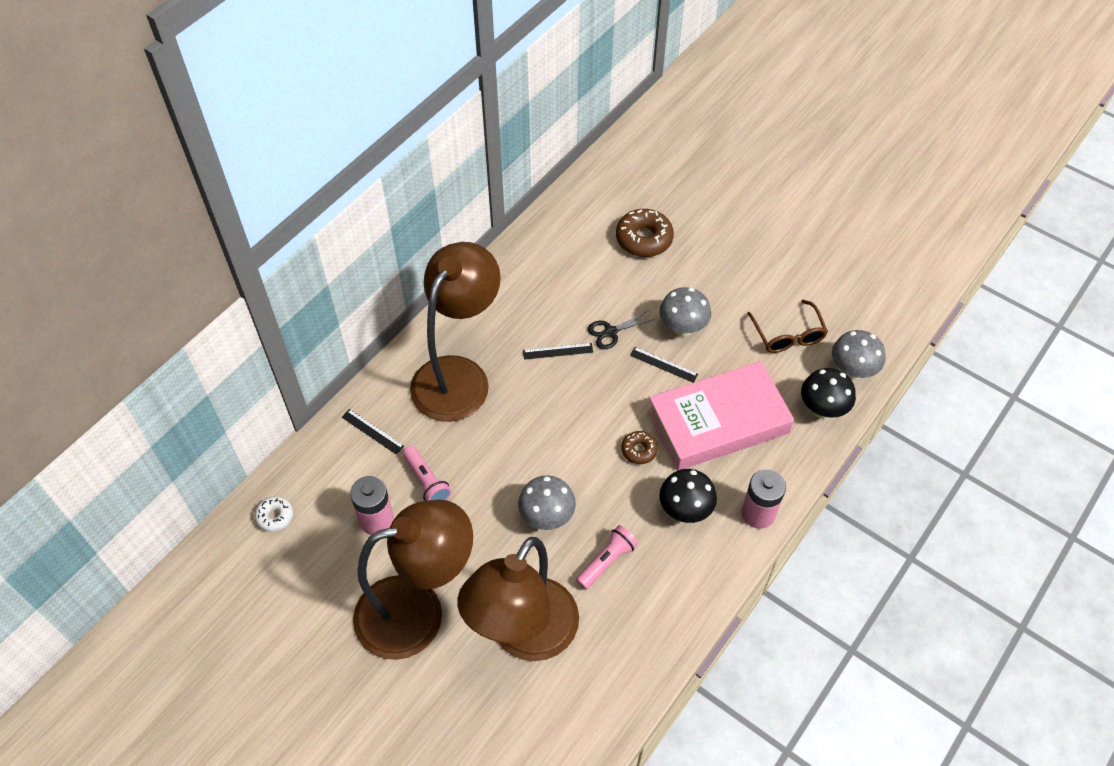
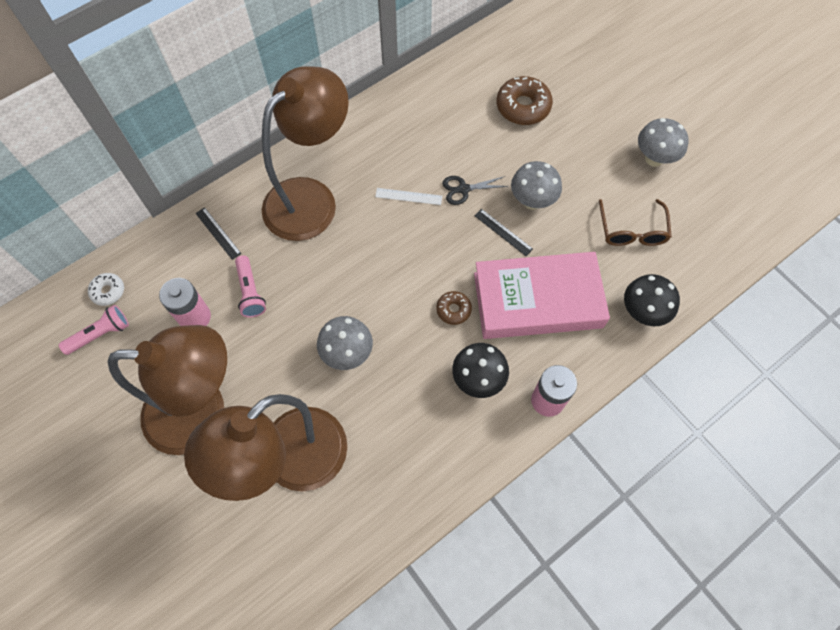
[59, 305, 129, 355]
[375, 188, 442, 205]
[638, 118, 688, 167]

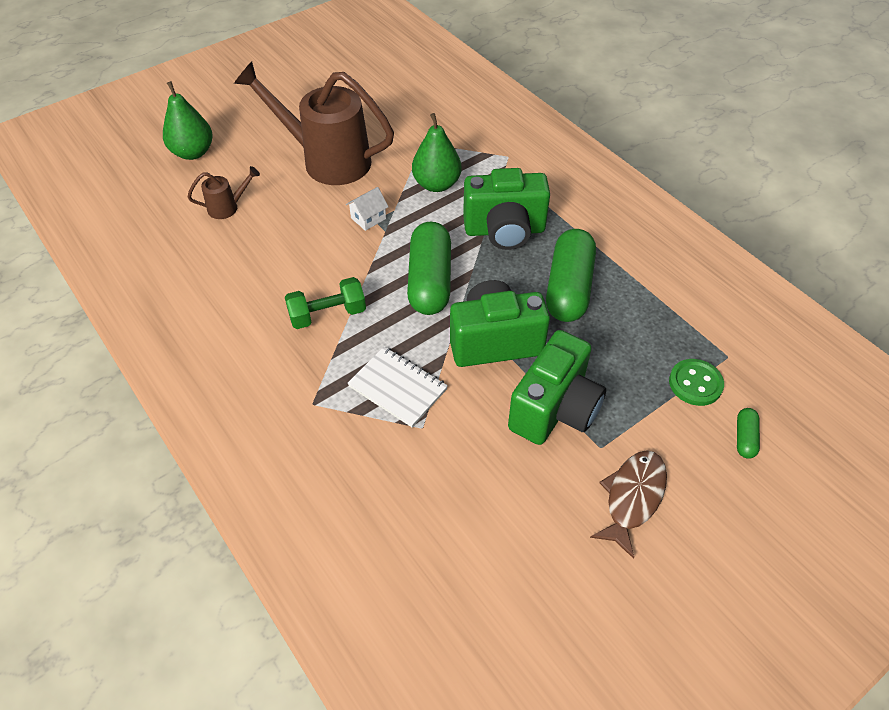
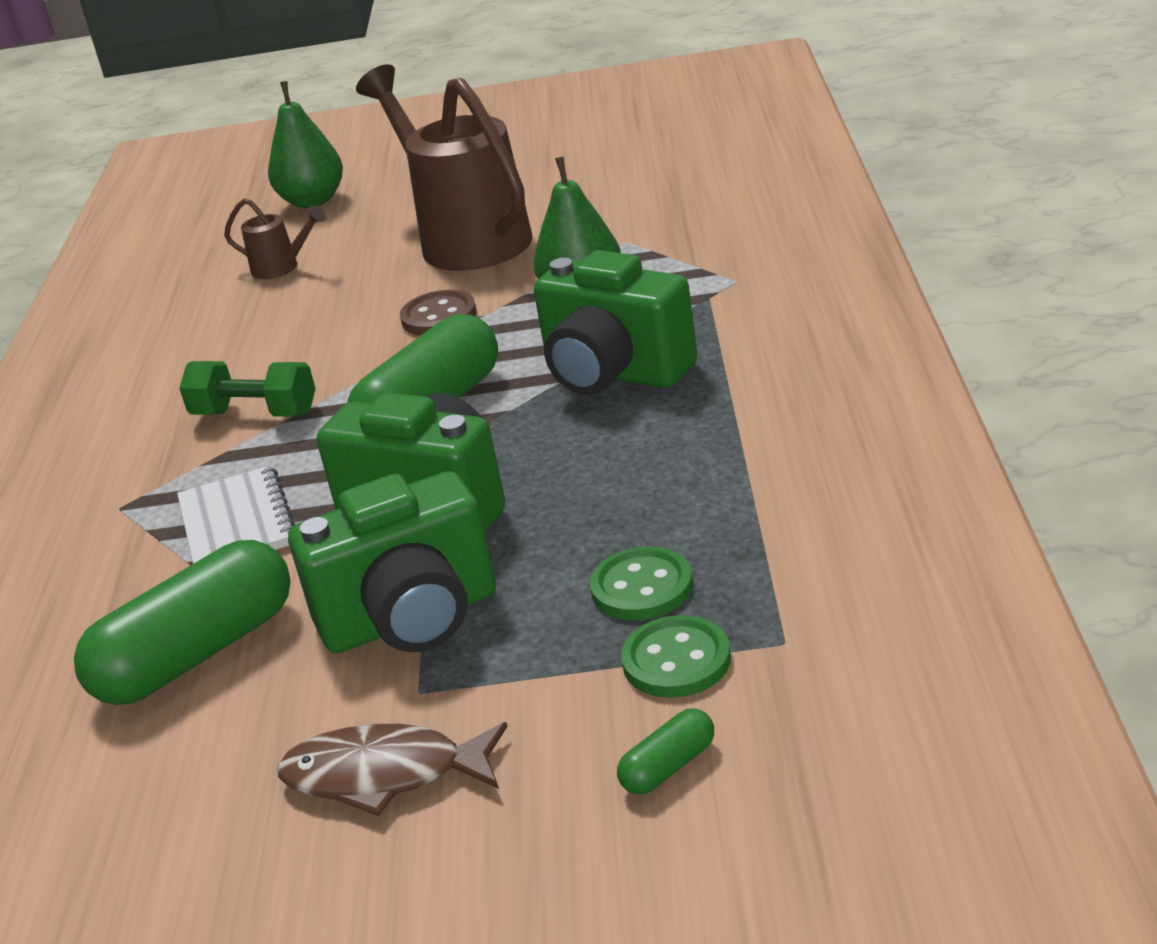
[74, 540, 291, 705]
[277, 722, 508, 816]
[400, 290, 477, 335]
[590, 547, 693, 620]

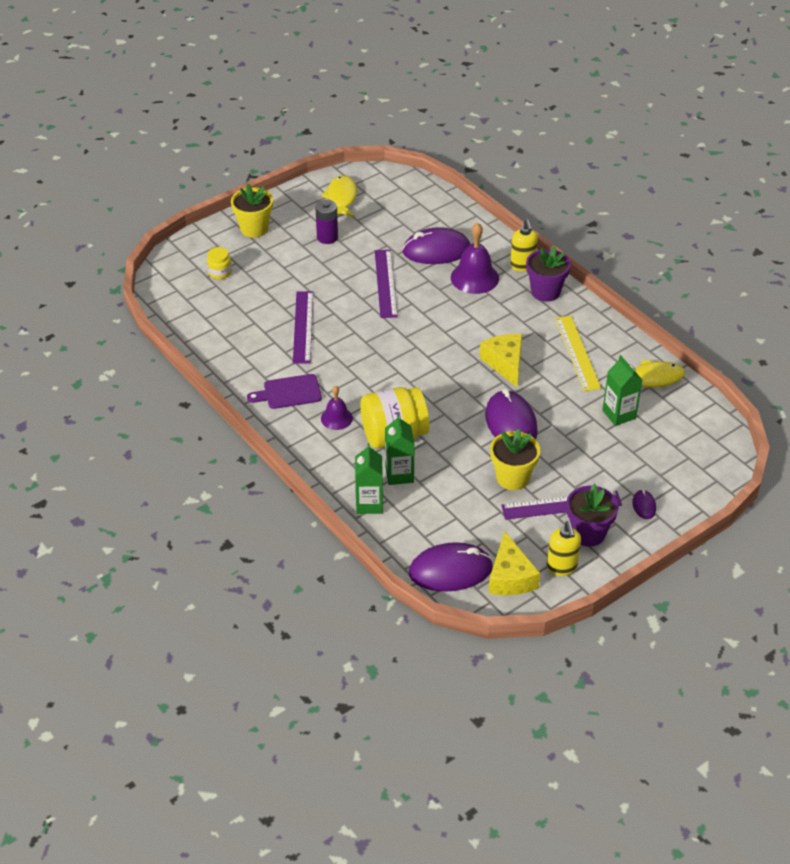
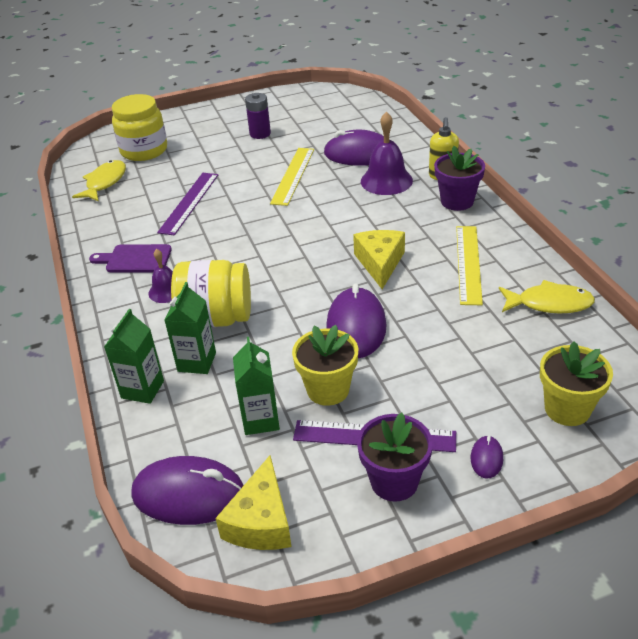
[72, 160, 126, 202]
[112, 94, 167, 161]
[233, 337, 280, 435]
[270, 148, 314, 206]
[540, 341, 613, 426]
[547, 521, 581, 576] (first image)

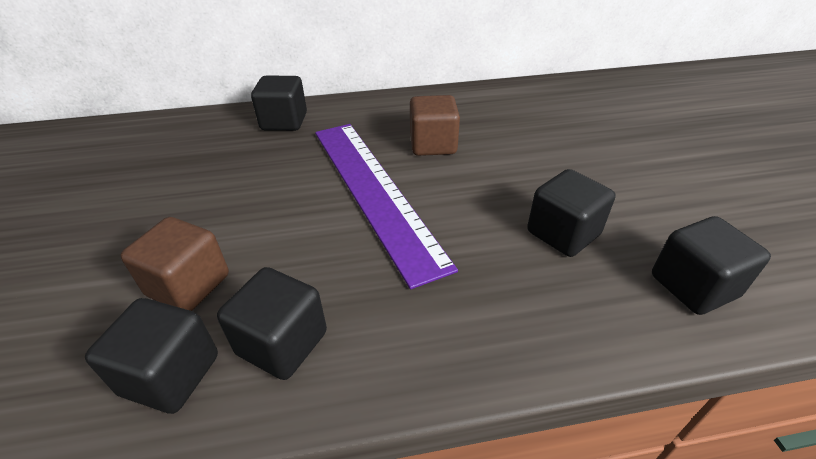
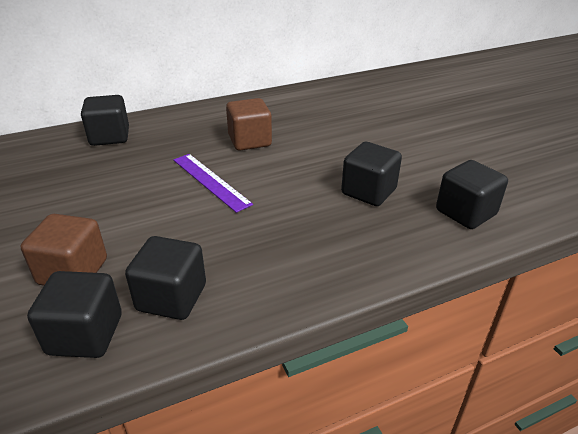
[173, 154, 253, 213]

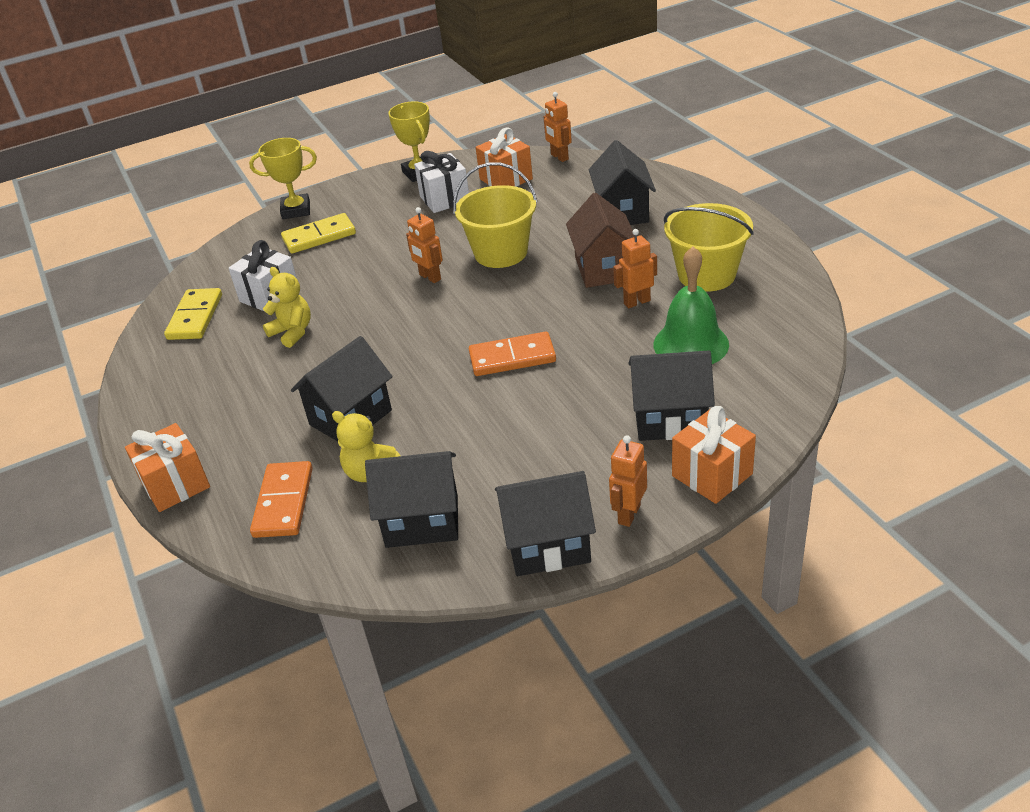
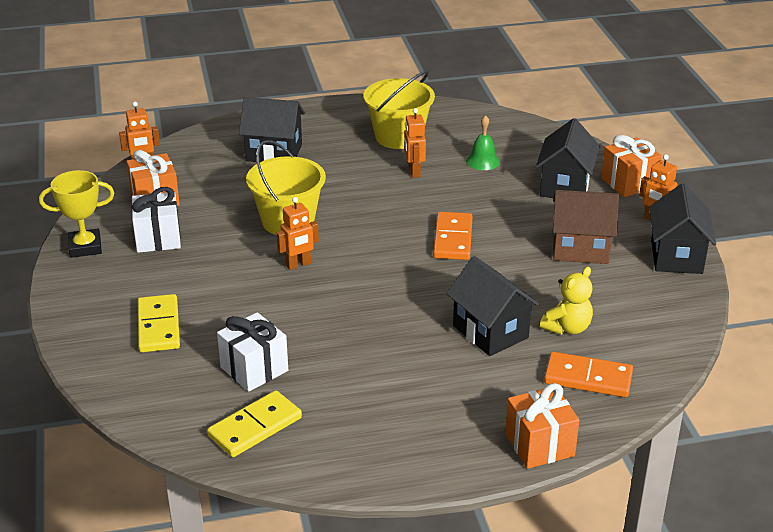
[207, 390, 302, 457]
[466, 115, 500, 170]
[553, 190, 619, 264]
[249, 138, 317, 219] (first image)
[263, 267, 311, 348] (first image)
[365, 451, 458, 548] (first image)

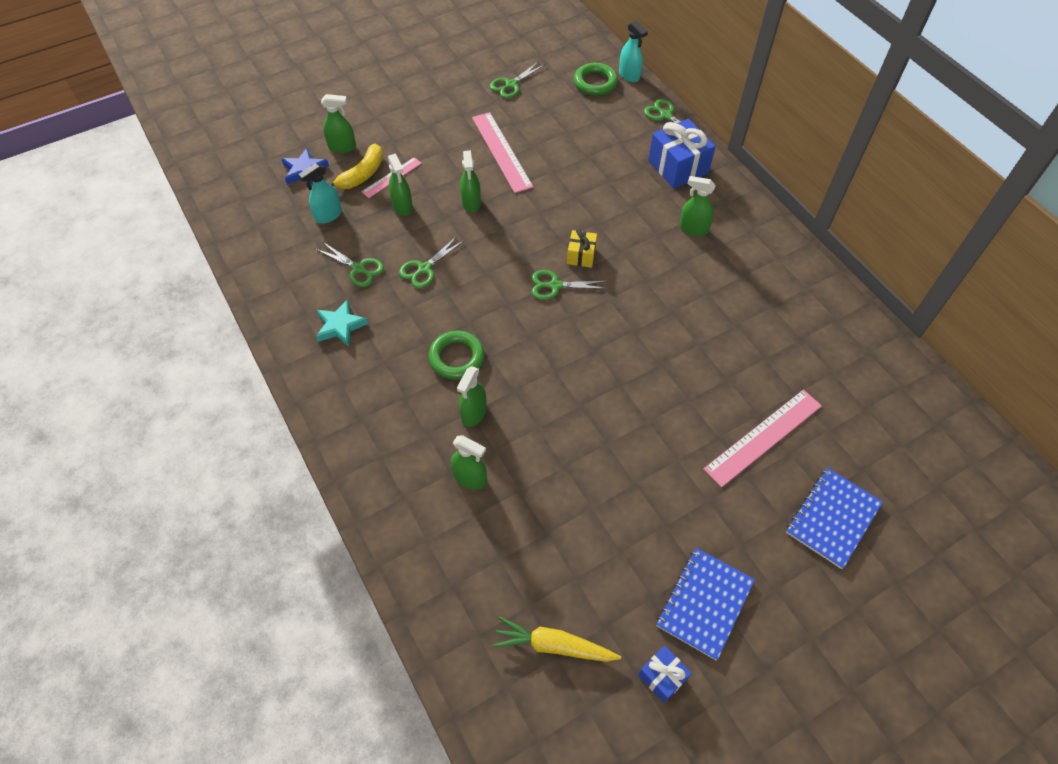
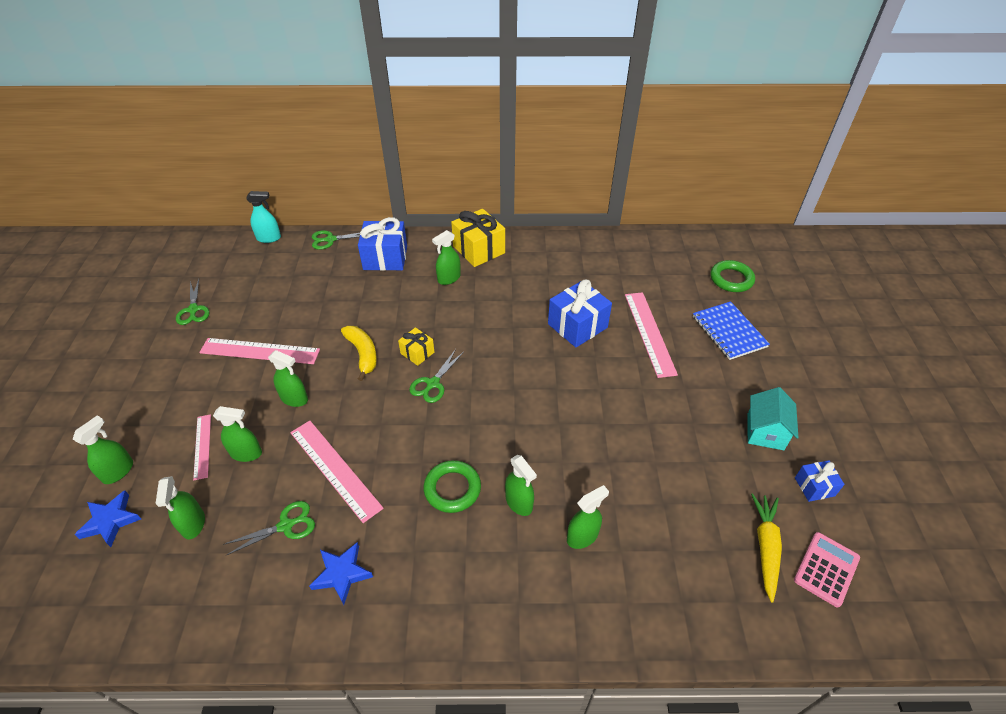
[156, 476, 205, 539]
[290, 421, 384, 523]
[309, 542, 373, 605]
[341, 326, 377, 381]
[451, 209, 505, 267]
[548, 279, 612, 347]
[710, 260, 755, 292]
[747, 387, 799, 450]
[751, 493, 782, 602]
[794, 532, 860, 607]

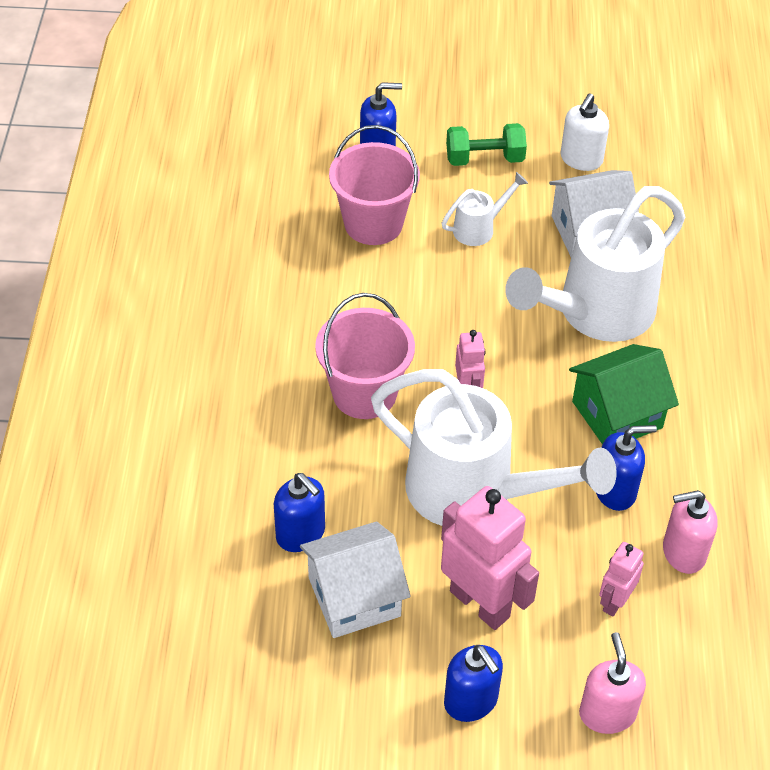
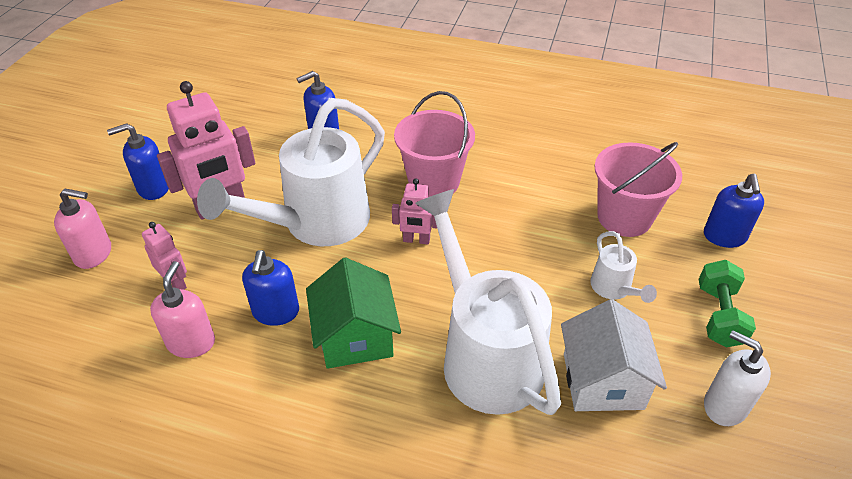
[300, 521, 411, 638] (first image)

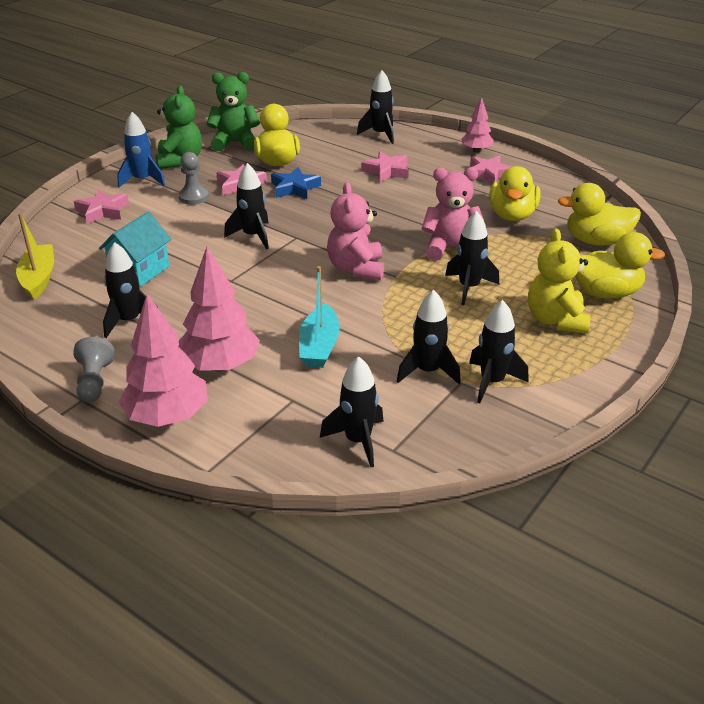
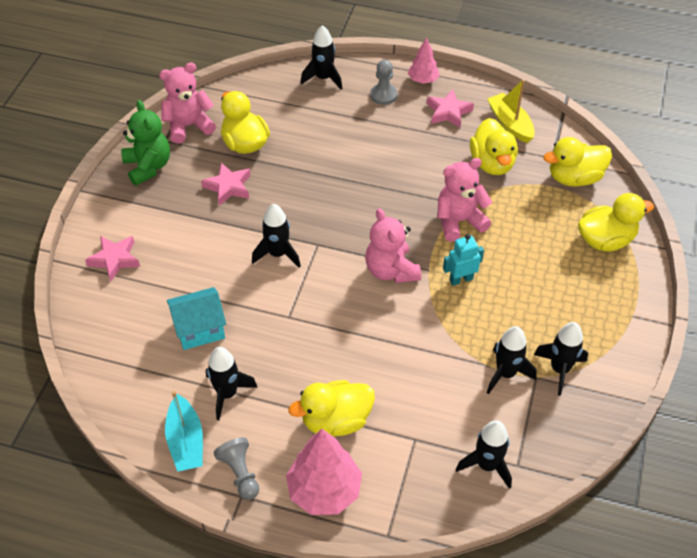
[159, 62, 216, 144]
[165, 391, 203, 472]
[167, 287, 226, 350]
[289, 380, 375, 436]
[370, 60, 397, 105]
[443, 234, 484, 286]
[487, 79, 535, 143]
[117, 112, 165, 188] (first image)
[271, 167, 321, 199] (first image)
[361, 151, 409, 183] (first image)
[445, 211, 499, 305] (first image)
[528, 228, 591, 334] (first image)

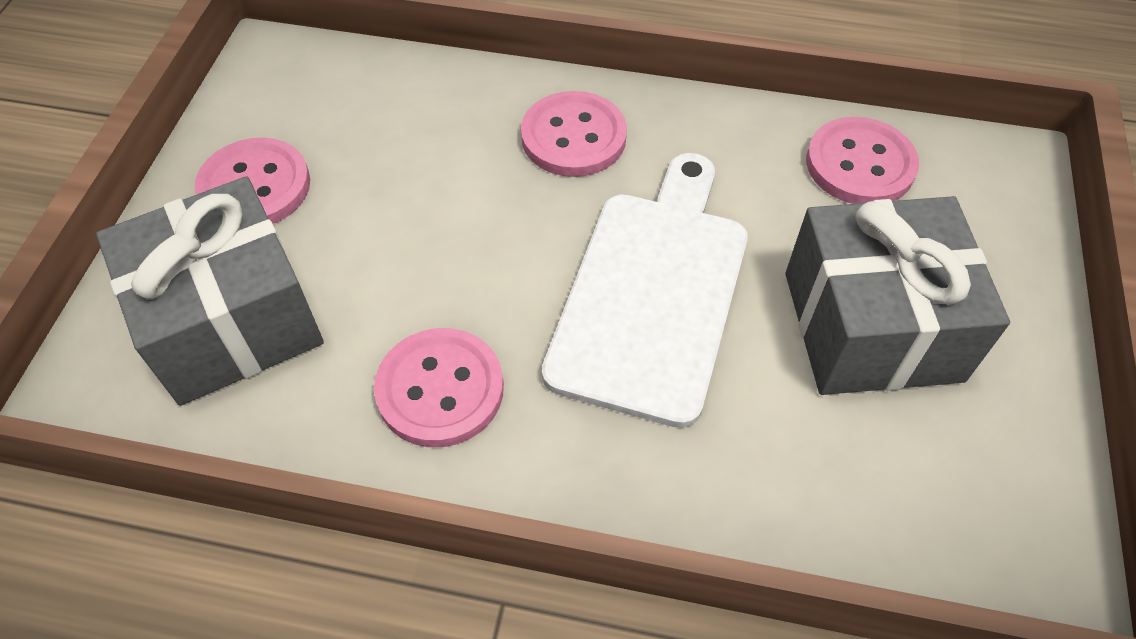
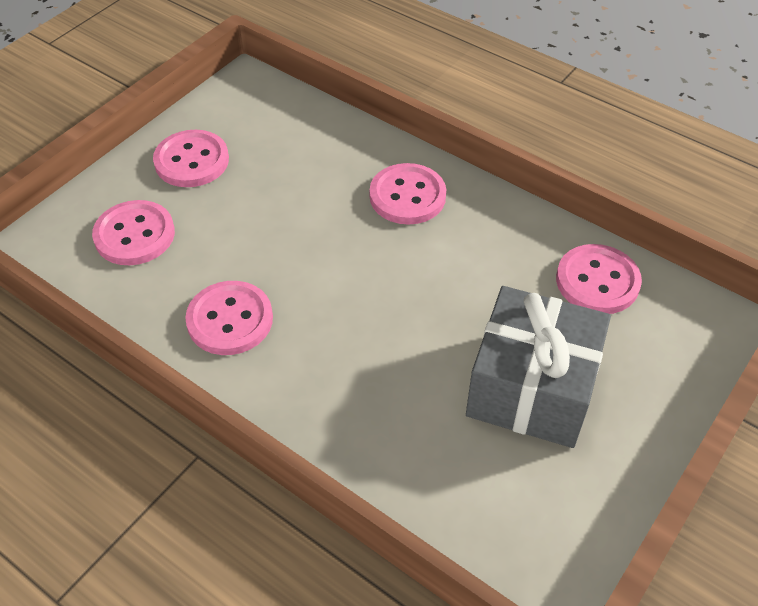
[92, 200, 175, 265]
[542, 153, 748, 428] (first image)

